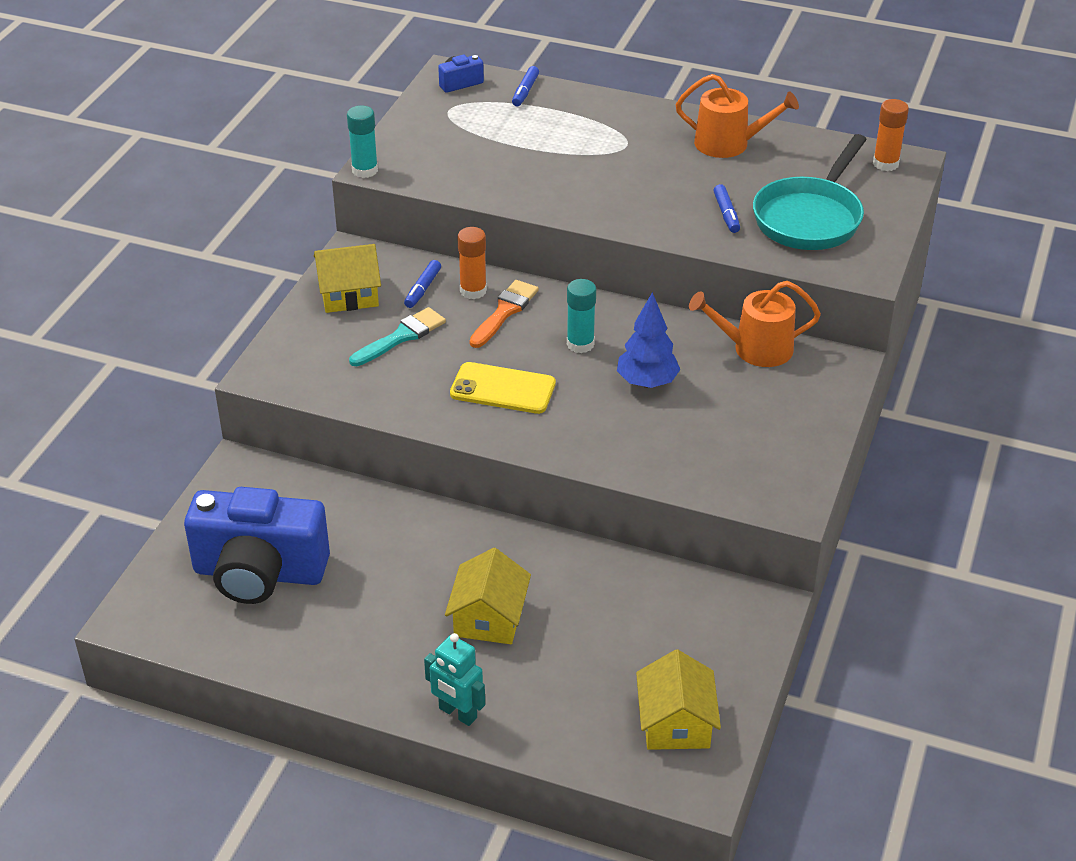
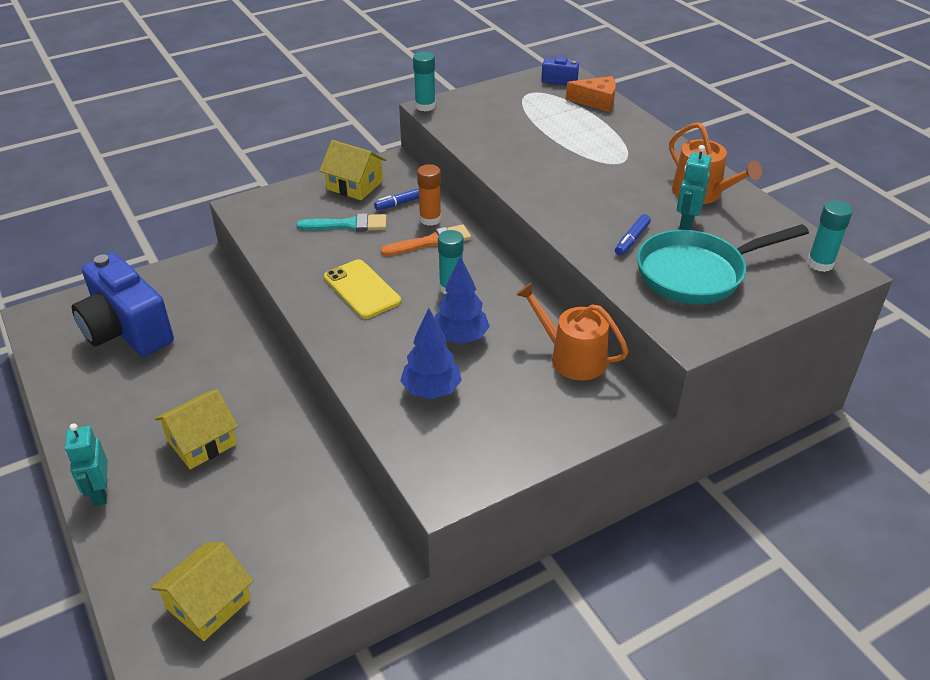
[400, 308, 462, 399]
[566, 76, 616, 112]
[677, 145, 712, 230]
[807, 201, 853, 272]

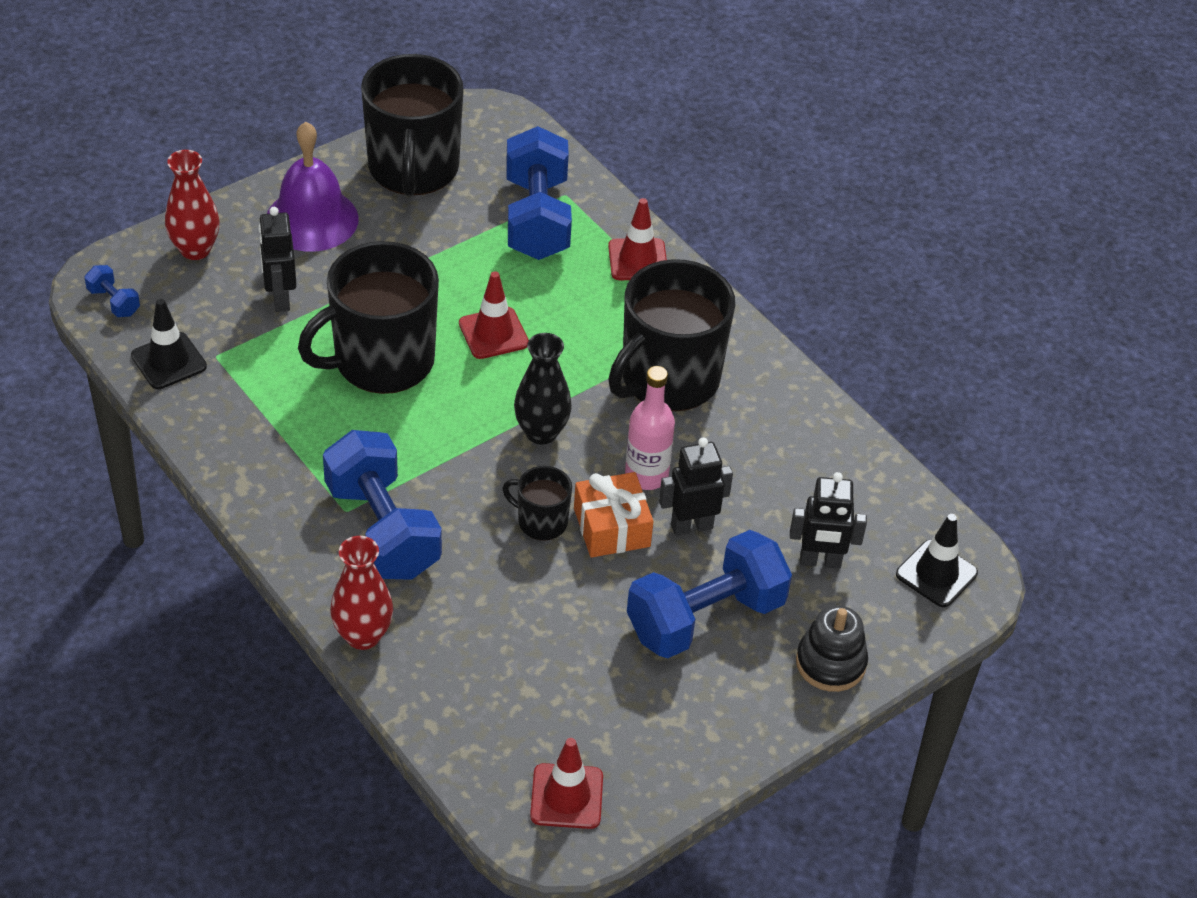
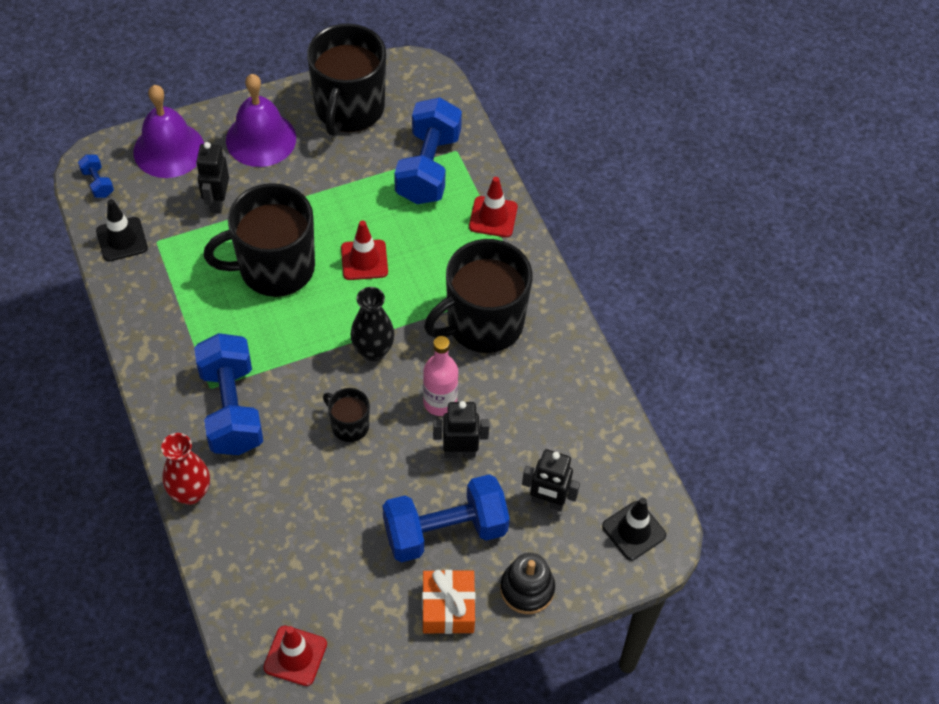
[133, 85, 204, 178]
[422, 570, 475, 634]

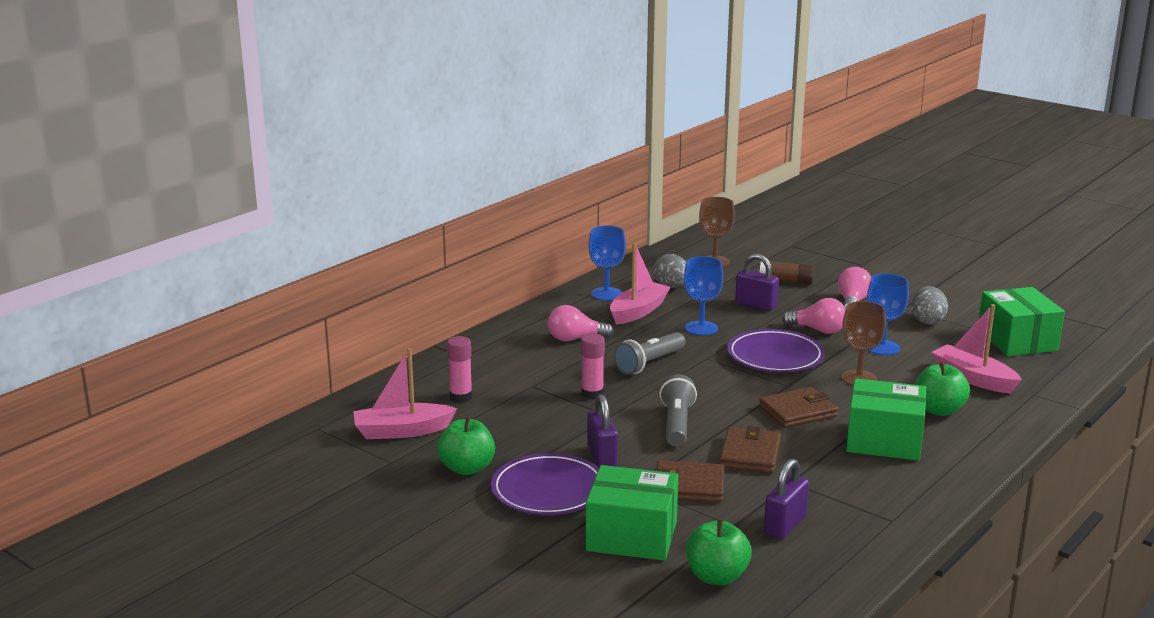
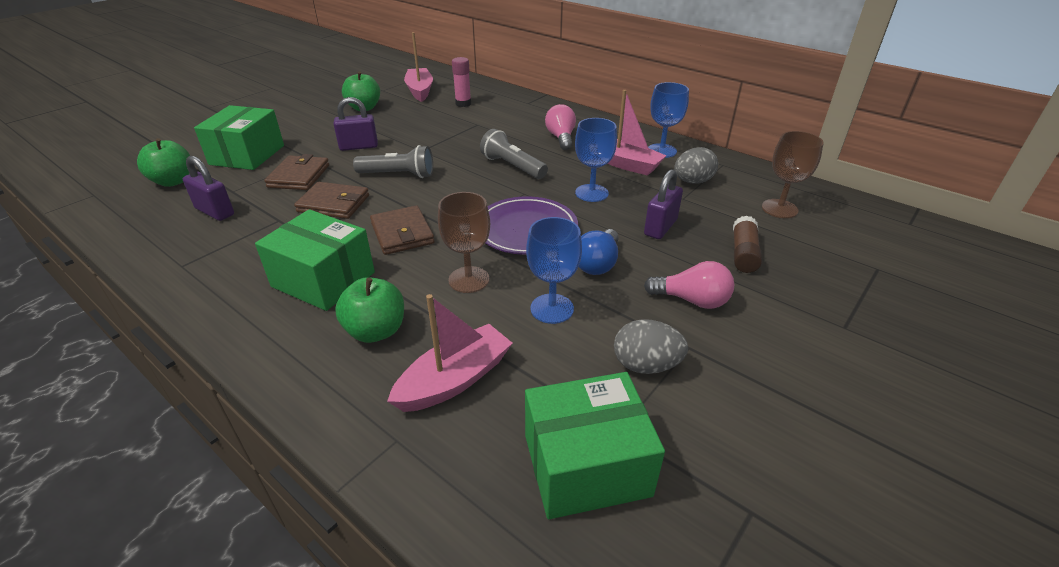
[255, 209, 375, 311]
[579, 229, 619, 275]
[491, 453, 599, 515] (first image)
[581, 333, 605, 400] (first image)

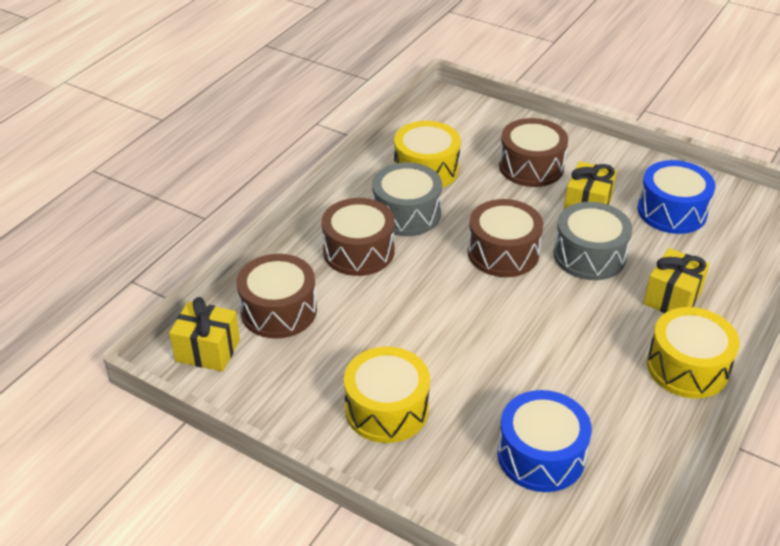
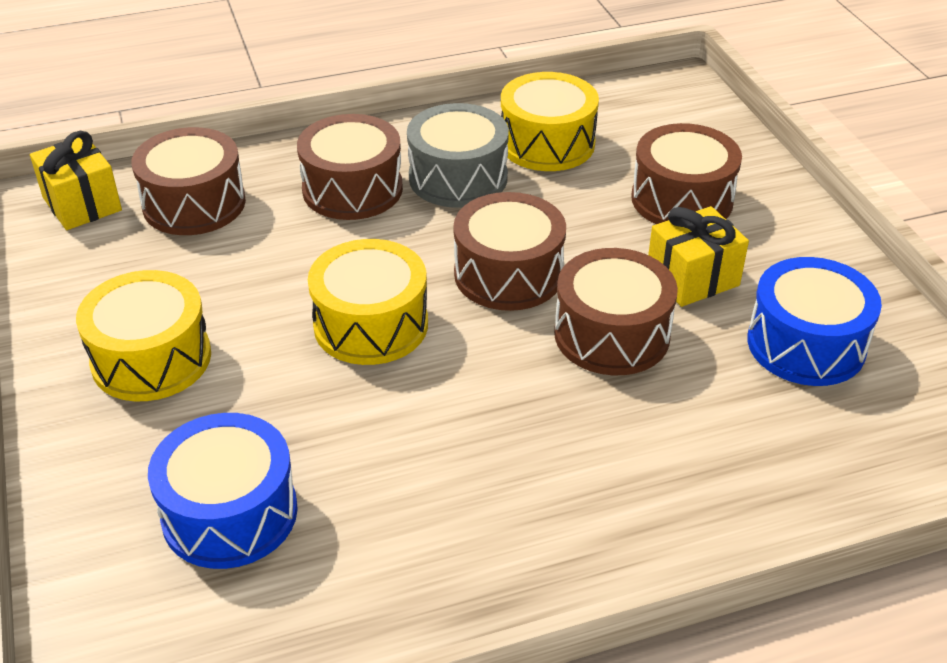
[308, 239, 428, 365]
[554, 248, 678, 375]
[643, 248, 710, 313] (first image)

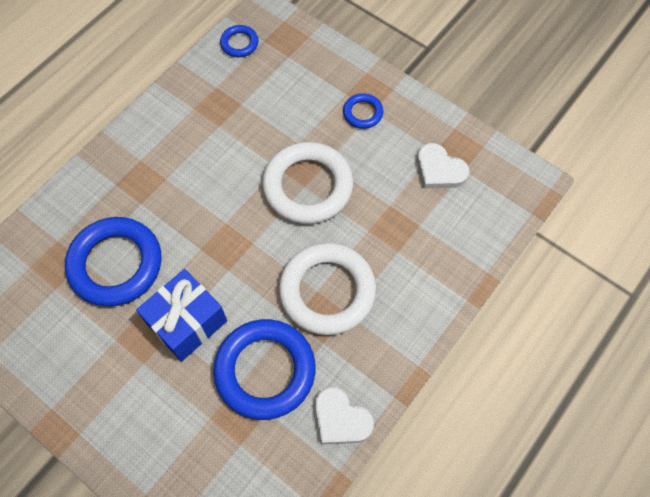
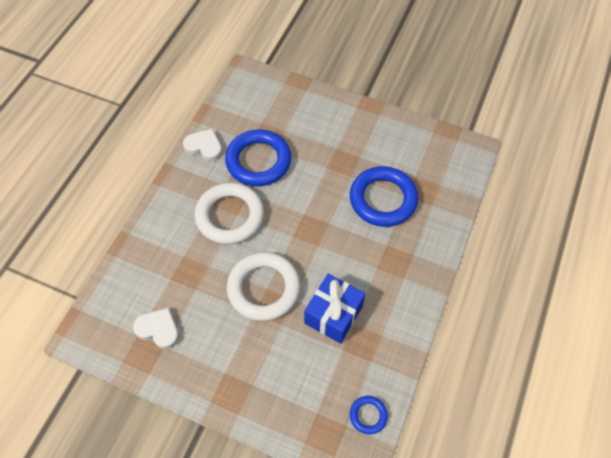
[304, 274, 365, 344]
[343, 93, 383, 129] (first image)

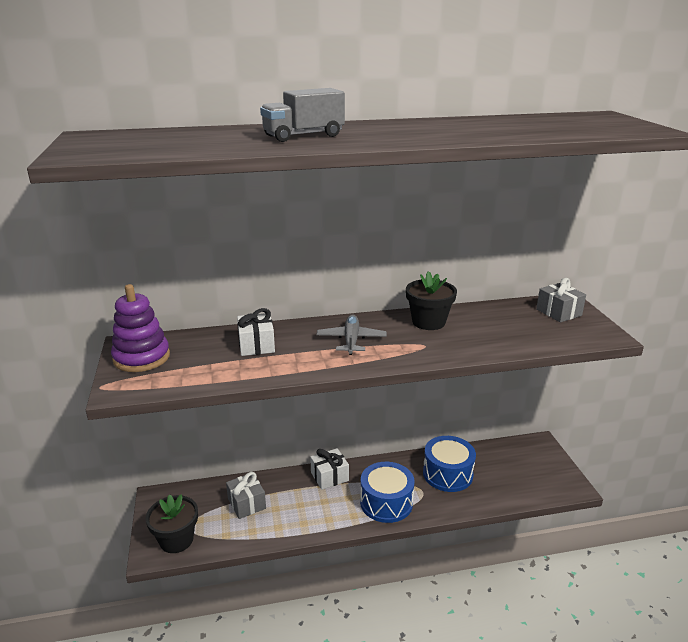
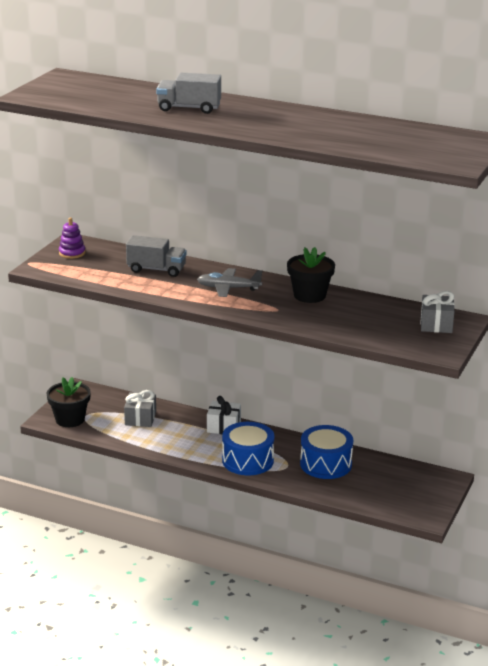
[59, 218, 85, 259]
[126, 235, 187, 277]
[197, 268, 262, 297]

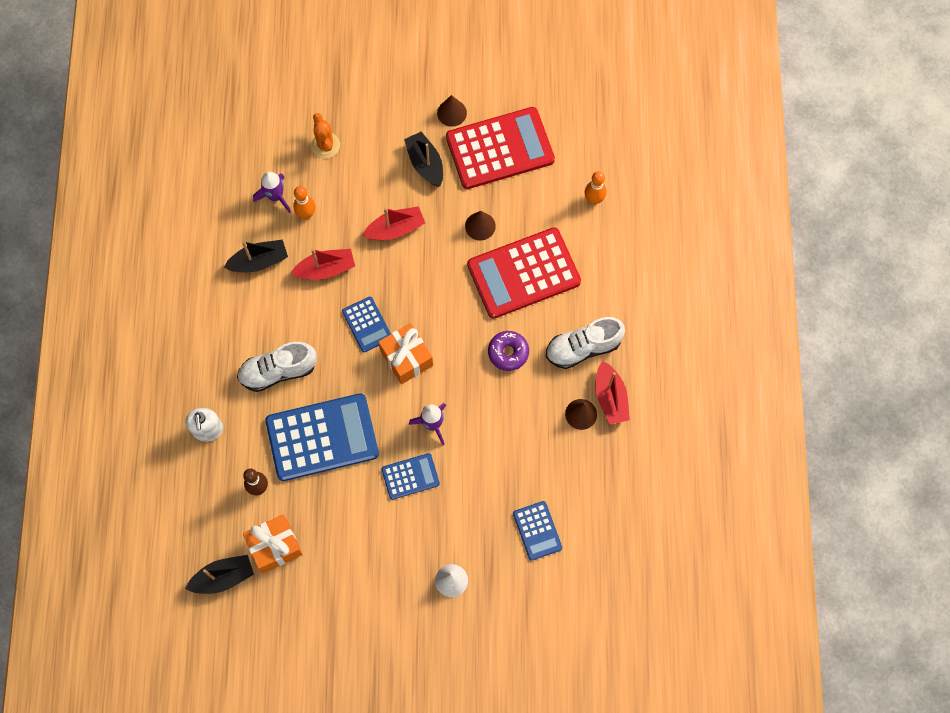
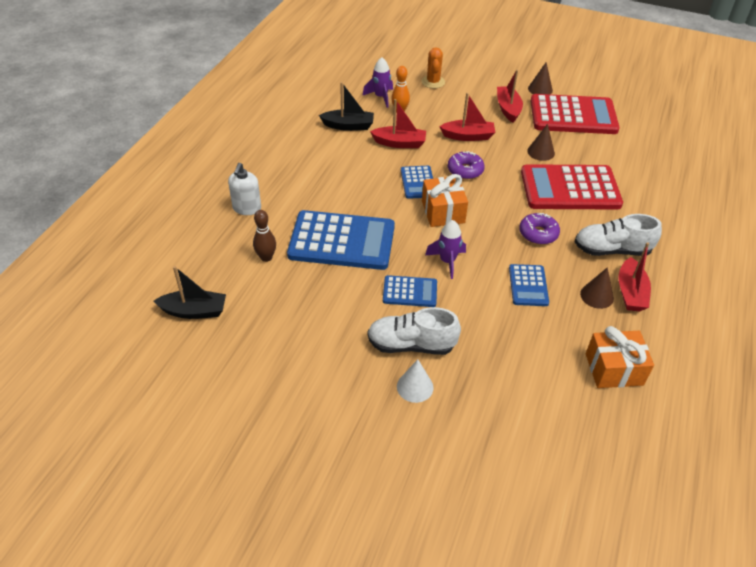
[367, 307, 461, 355]
[448, 151, 485, 179]
[497, 70, 523, 123]
[509, 264, 549, 306]
[586, 326, 654, 388]
[585, 171, 606, 205] (first image)

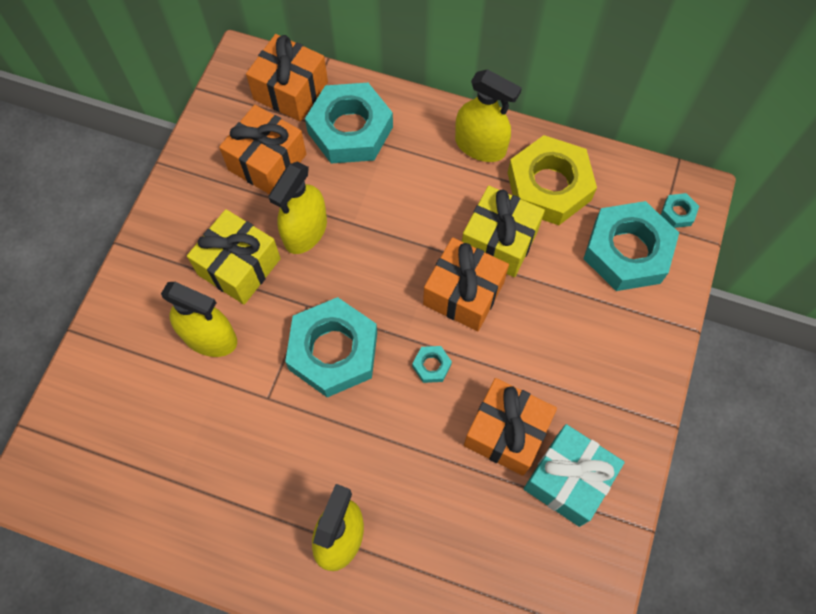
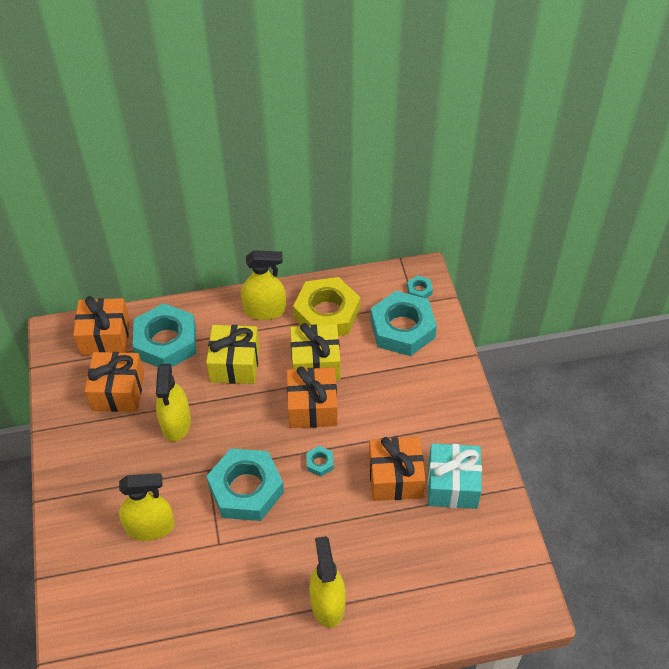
[206, 325, 259, 384]

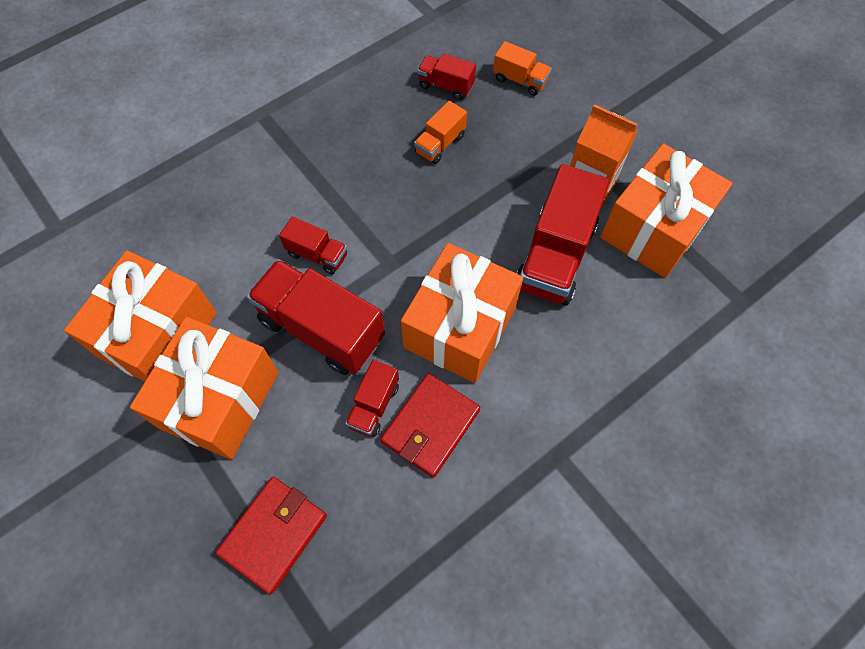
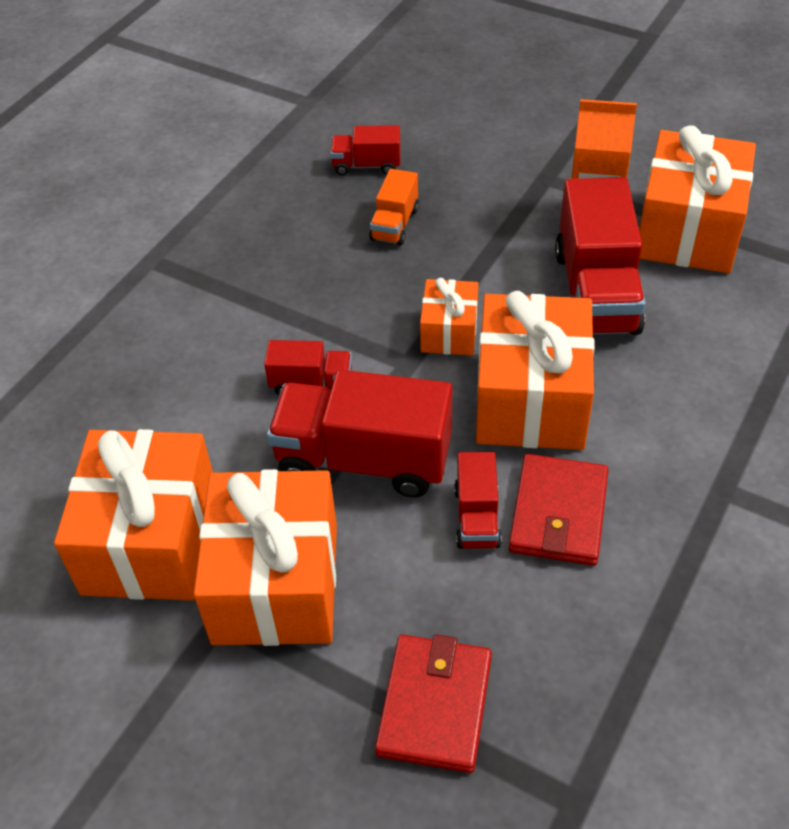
[420, 278, 478, 356]
[493, 41, 552, 96] (first image)

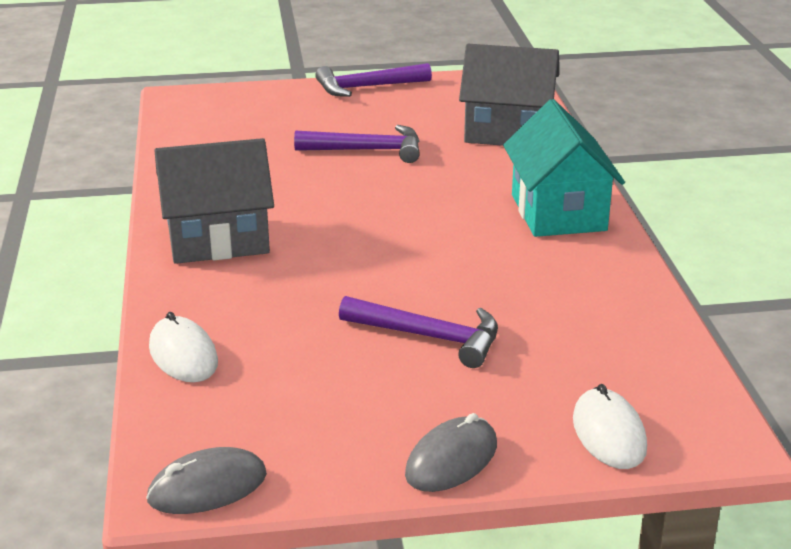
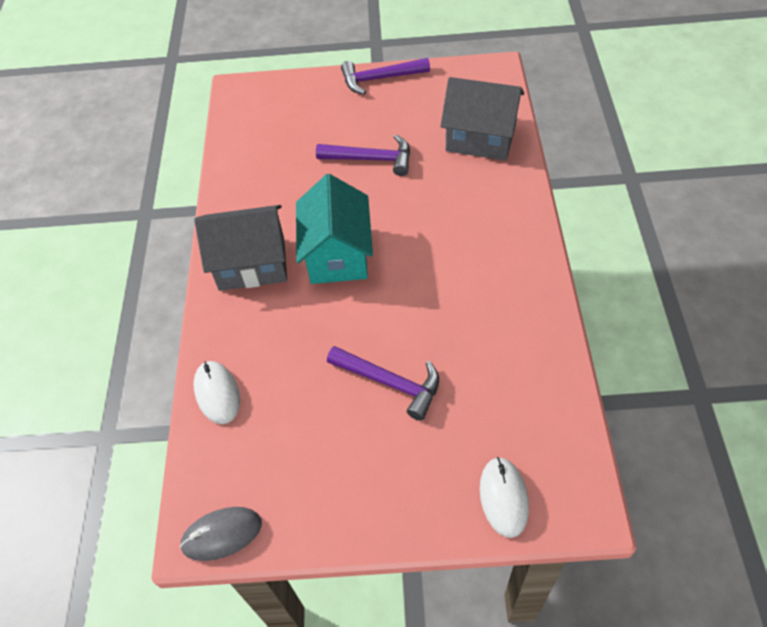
[296, 174, 373, 284]
[405, 413, 497, 492] (first image)

